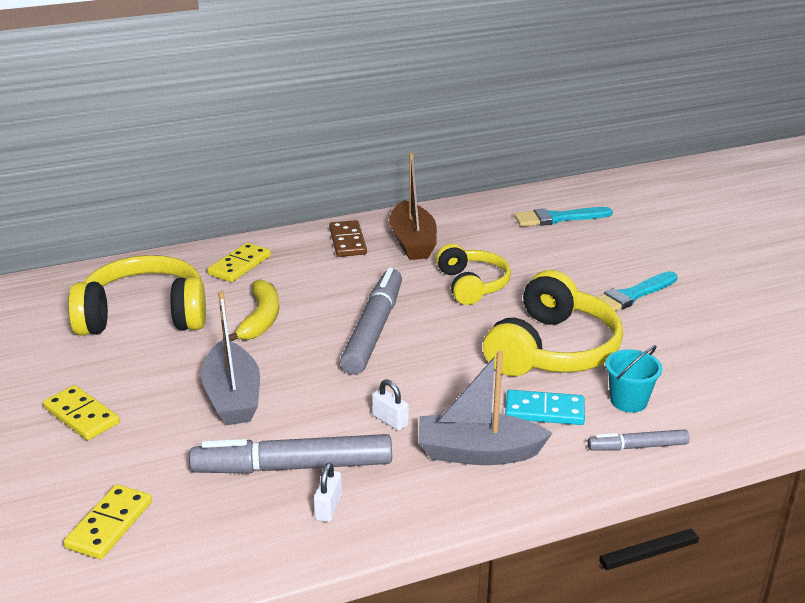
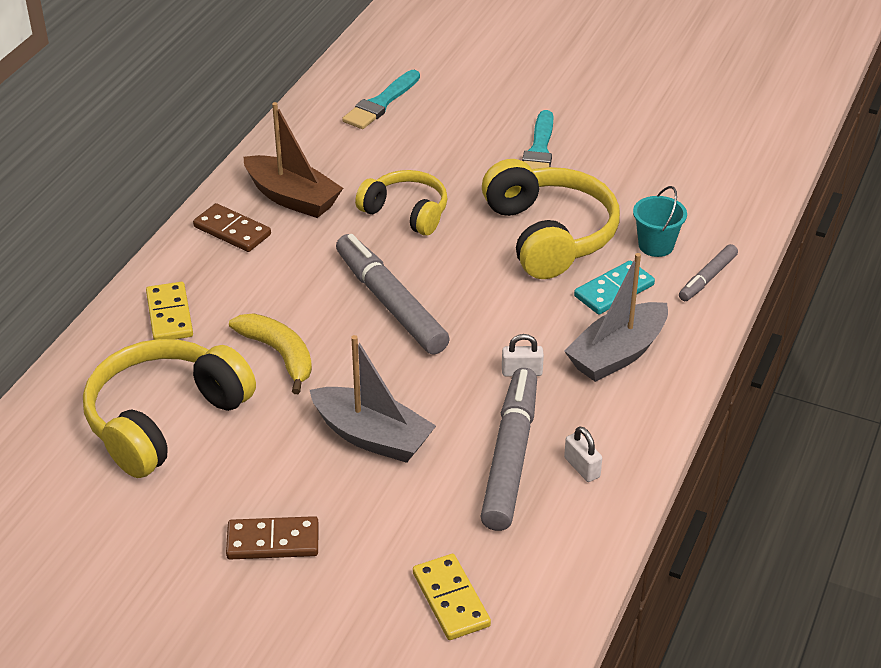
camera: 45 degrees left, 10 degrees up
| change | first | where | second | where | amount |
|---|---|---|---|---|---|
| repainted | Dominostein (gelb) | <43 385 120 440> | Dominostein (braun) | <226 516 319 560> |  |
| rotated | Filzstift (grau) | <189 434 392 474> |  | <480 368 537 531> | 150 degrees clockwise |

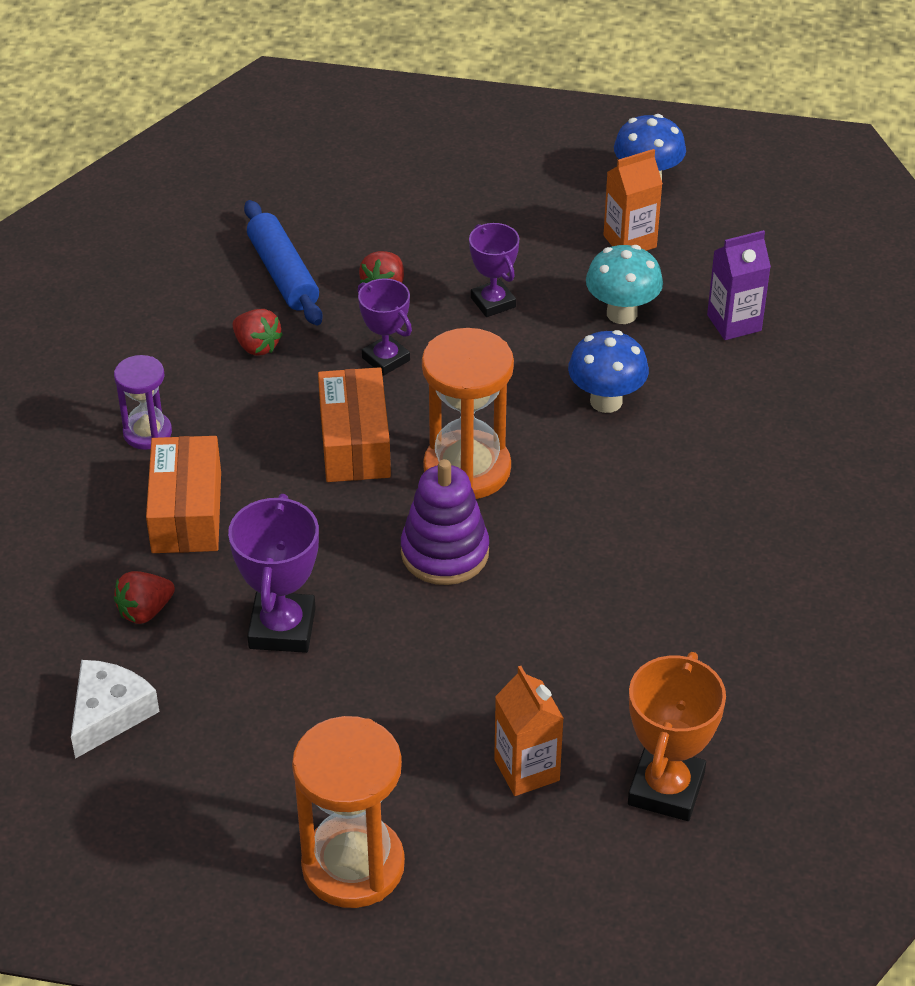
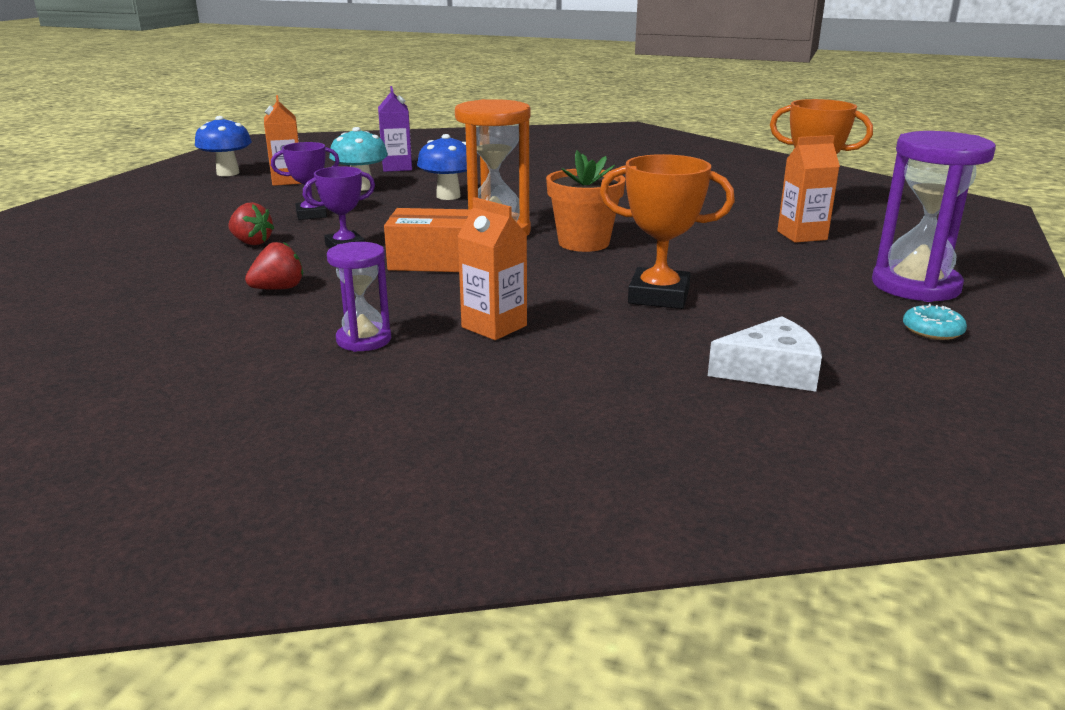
camera: 80 degrees left, 20 degrees down
| change | first | where | second | where | amount |
|---|---|---|---|---|---|
| gone | Nudelholz (blau) | <244 200 323 325> |  |  |  |
| swapped | Schachtel (orange) | <146 436 221 553> | Getränkekarton (orange) | <457 197 527 340> |  |
| swapped | Stapelspielzeug (lila) | <401 459 489 585> | Blumentopf (orange) | <546 150 626 252> |  |
| repainted | Pokal (lila) | <228 494 319 653> | Pokal (orange) | <600 154 735 309> |  |
| gone | Erdbeere (rot) | <114 571 175 624> |  |  |  |
| rotated | Käse (weiß) | <71 660 159 759> |  | <708 316 822 392> | 135 degrees clockwise |
| repainted | Sanduhr (orange) | <292 716 405 908> | Sanduhr (lila) | <872 131 996 302> |  |
| new |  |  | Donut (türkis) | <903 304 967 340> |  |

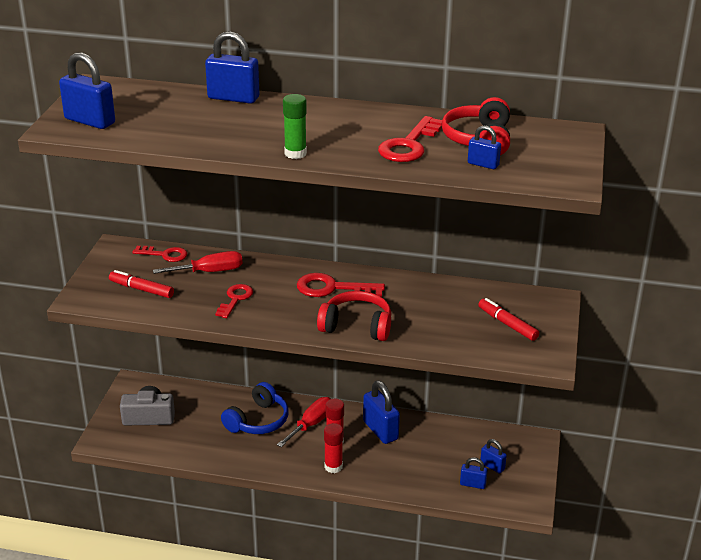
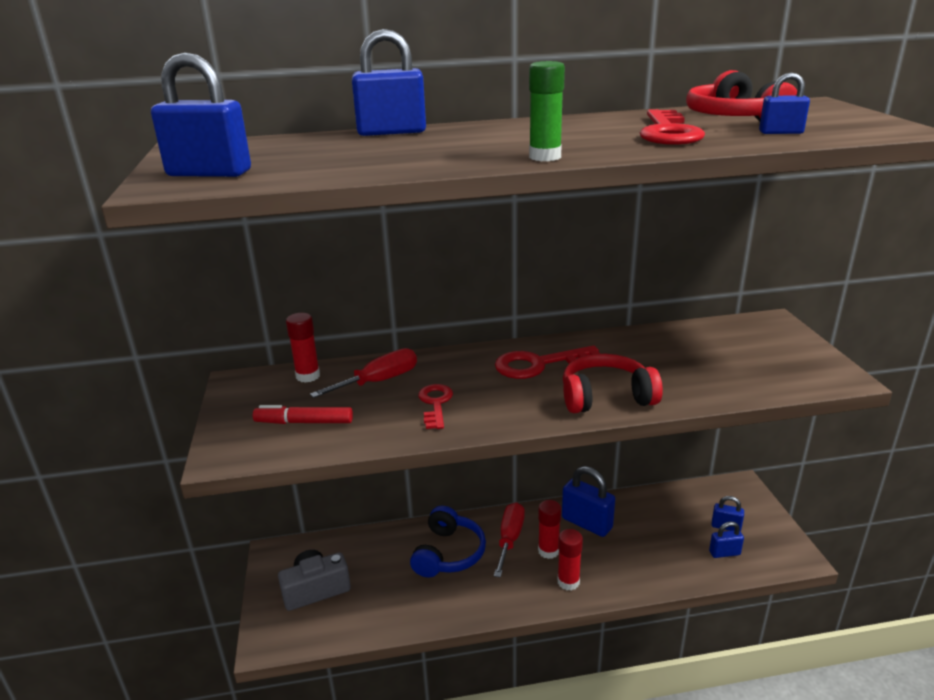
camera: 20 degrees left, 5 degrees down
| change | first | where | second | where | amount |
|---|---|---|---|---|---|
| swapped | Schlüssel (rot) | <133 246 187 262> | Klebestift (rot) | <286 313 320 383> |  |
| gone | Filzstift (rot) | <478 298 539 341> |  |  |  |

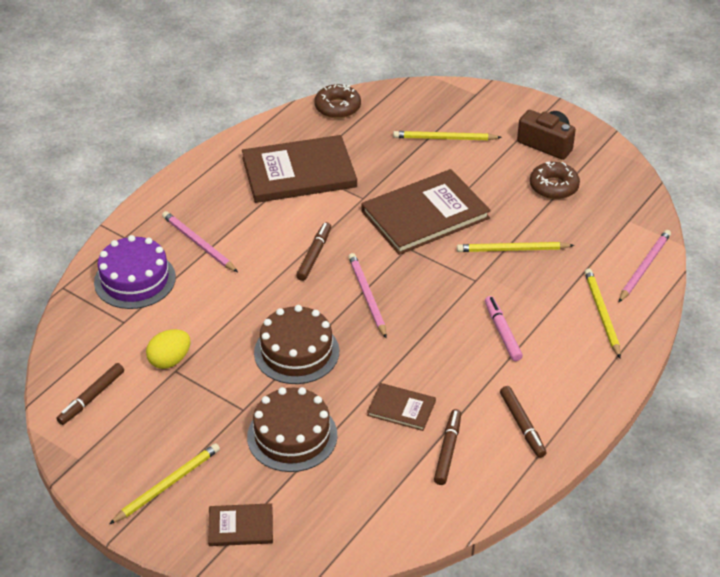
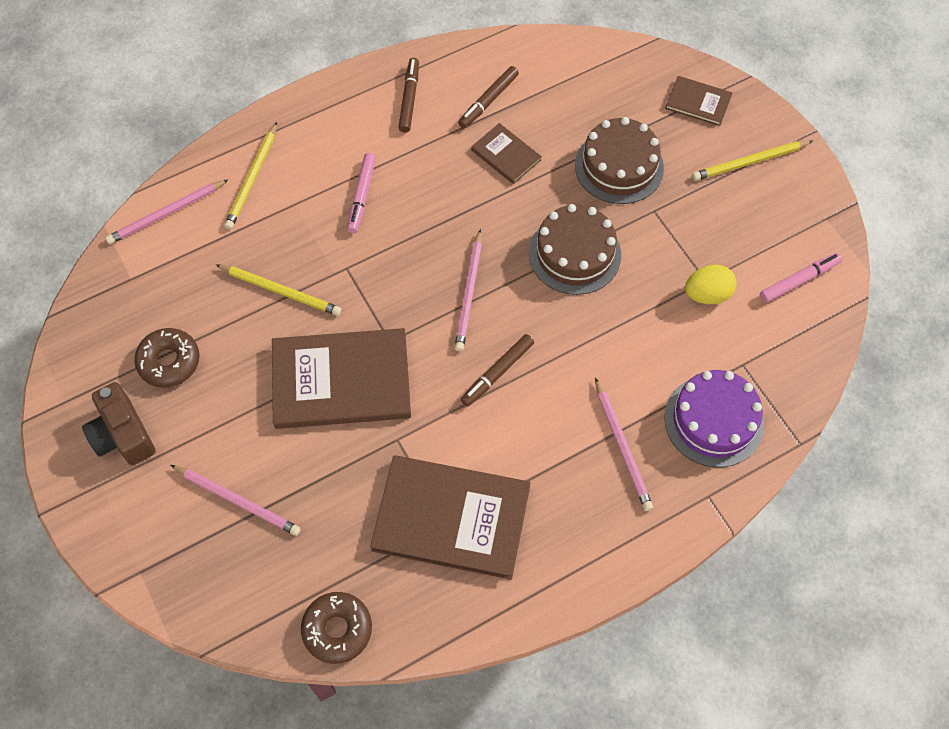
camera: 155 degrees left, 20 degrees up
| change | first | where | second | where | amount |
|---|---|---|---|---|---|
| repainted | Bleistift (gelb) | <393 131 502 140> | Bleistift (rosa) | <171 465 301 536> |  |
| repainted | Filzstift (braun) | <56 363 124 425> | Filzstift (rosa) | <760 253 842 303> |  |

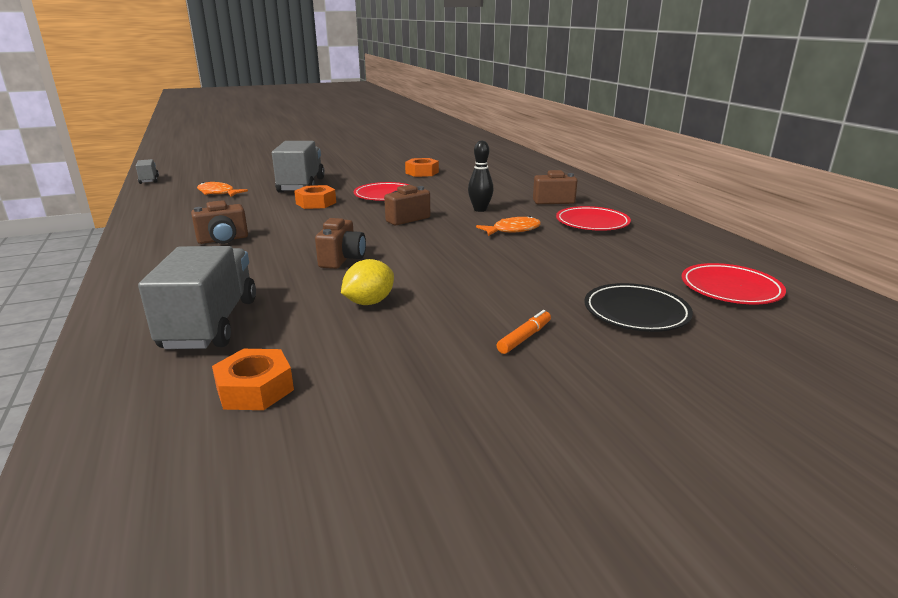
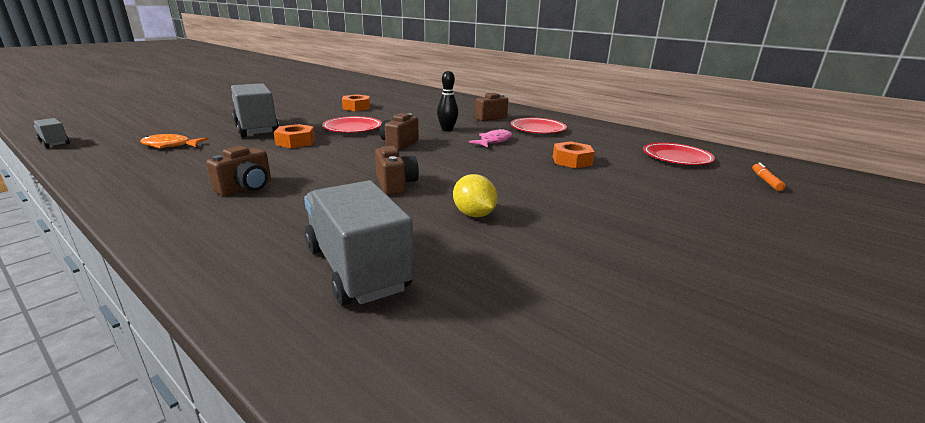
camera: 30 degrees left, 0 degrees up
| change | first | where | second | where | amount |
|---|---|---|---|---|---|
| repainted | Fisch (orange) | <476 216 541 236> | Fisch (rosa) | <469 128 512 148> |  |
| rotated | Zitrone (gelb) | <341 259 394 305> |  | <453 174 497 217> | 45 degrees counterclockwise |
| gone | Teller (schwarz) | <584 283 693 332> |  |  |  |
| shifted | Filzstift (orange) | <496 310 551 354> |  | <752 163 786 191> |  |
| shifted | Sechskantmutter (orange) | <212 349 294 410> |  | <553 141 595 168> |  |

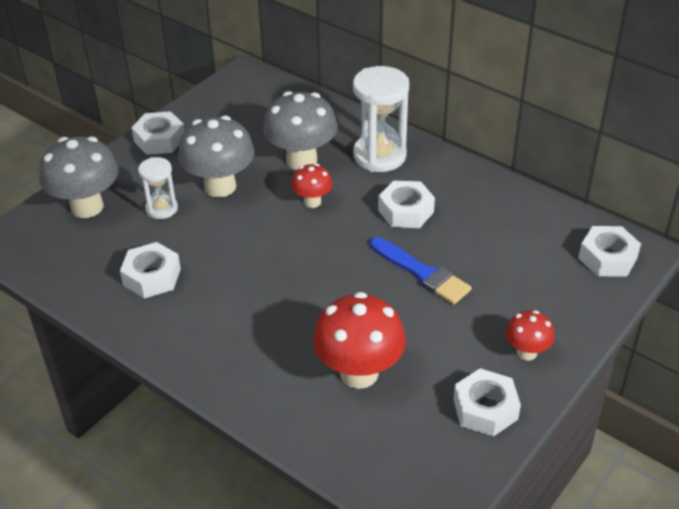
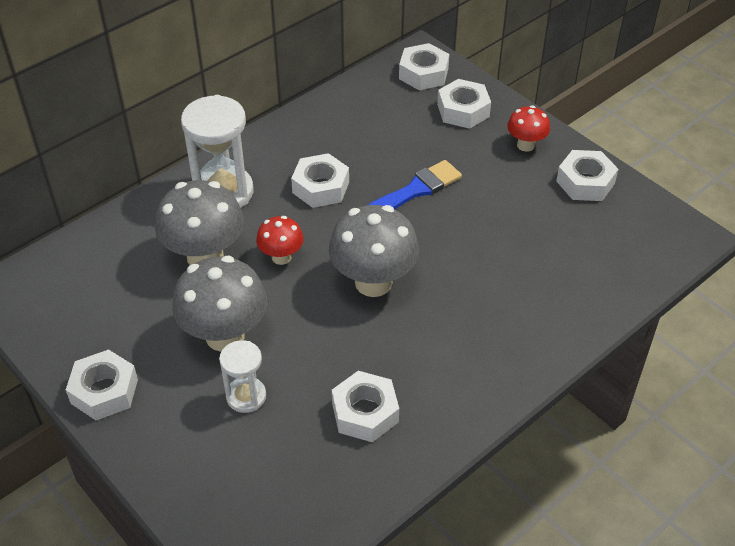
camera: 80 degrees left, 5 degrees up
| change | first | where | second | where | amount |
|---|---|---|---|---|---|
| shifted | Pilz (grau) | <39 136 118 218> |  | <329 205 419 297> |  |
| gone | Pilz (rot) | <313 292 406 389> |  |  |  |
| new |  |  | Sechskantmutter (weiß) | <437 79 491 129> |  |

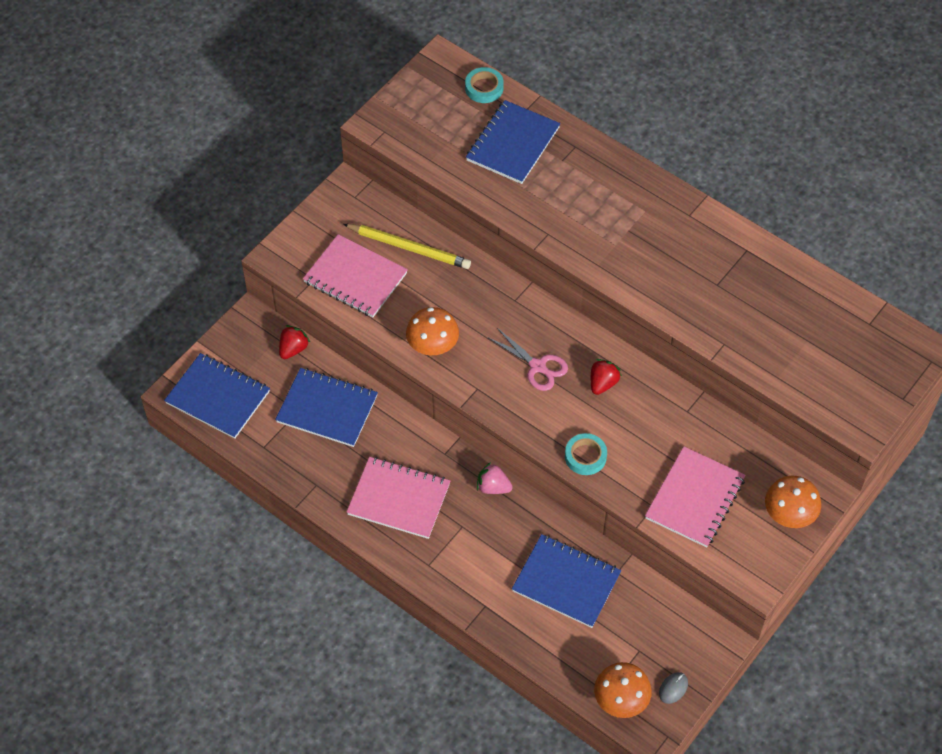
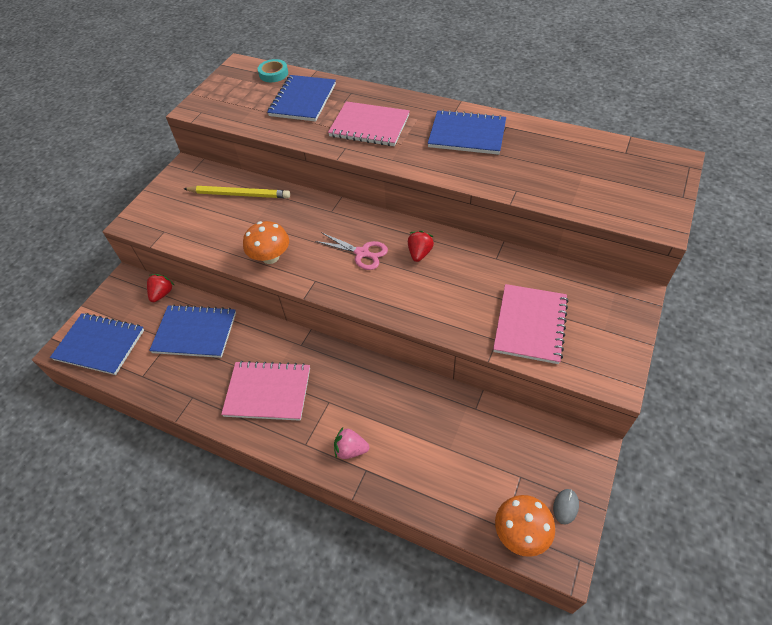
camera: 10 degrees left, 5 degrees down
| change | first | where | second | where | amount |
|---|---|---|---|---|---|
| shifted | Notizbuch (rosa) | <303 234 408 317> |  | <328 101 410 146> |  |
| gone | Klebeband (türkis) | <565 433 607 475> |  |  |  |
| shifted | Erdbeere (rosa) | <477 462 513 494> |  | <334 427 369 459> |  |
| gone | Pilz (orange) | <765 476 821 528> |  |  |  |
| shifted | Notizbuch (blau) | <512 534 621 628> |  | <428 110 506 155> |  |

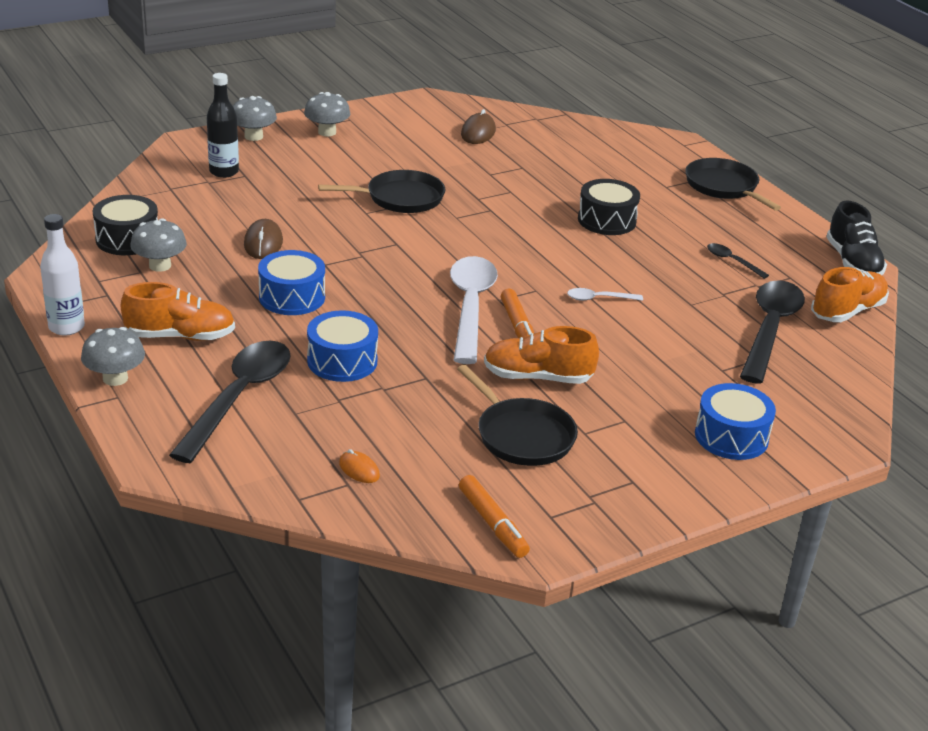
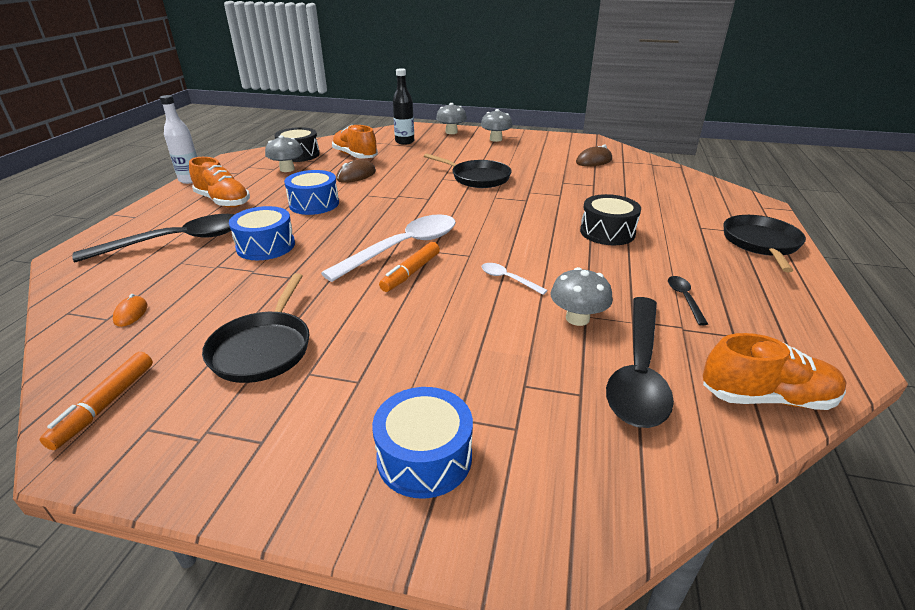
camera: 45 degrees right, 0 degrees up
| change | first | where | second | where | amount |
|---|---|---|---|---|---|
| gone | Schuh (schwarz) | <826 200 887 275> |  |  |  |
| rotated | Löffel (schwarz) | <740 280 805 384> |  | <606 297 674 428> | 135 degrees clockwise |
| shifted | Schuh (orange) | <484 326 599 384> |  | <332 125 378 159> |  |
| shifted | Pilz (grau) | <81 327 145 386> |  | <550 267 613 326> |  |

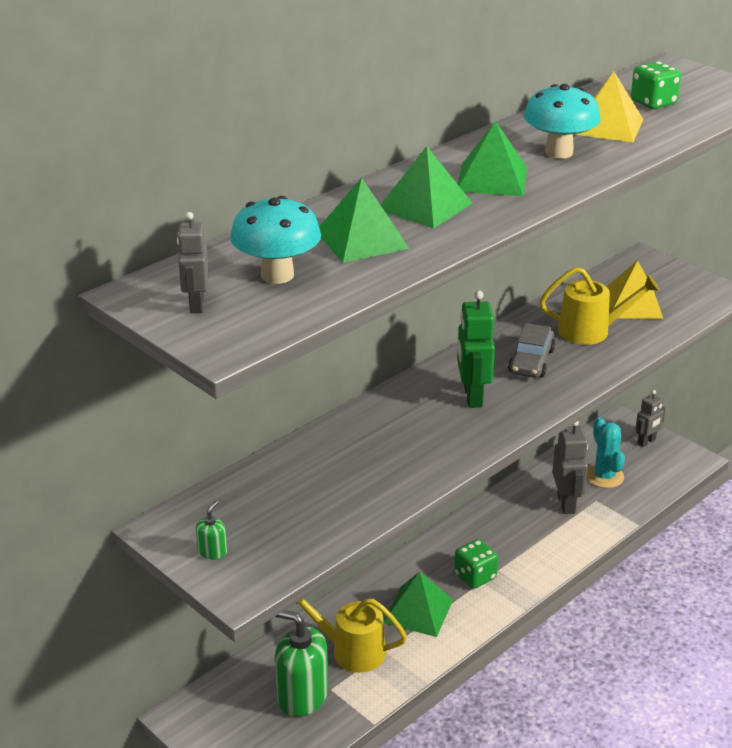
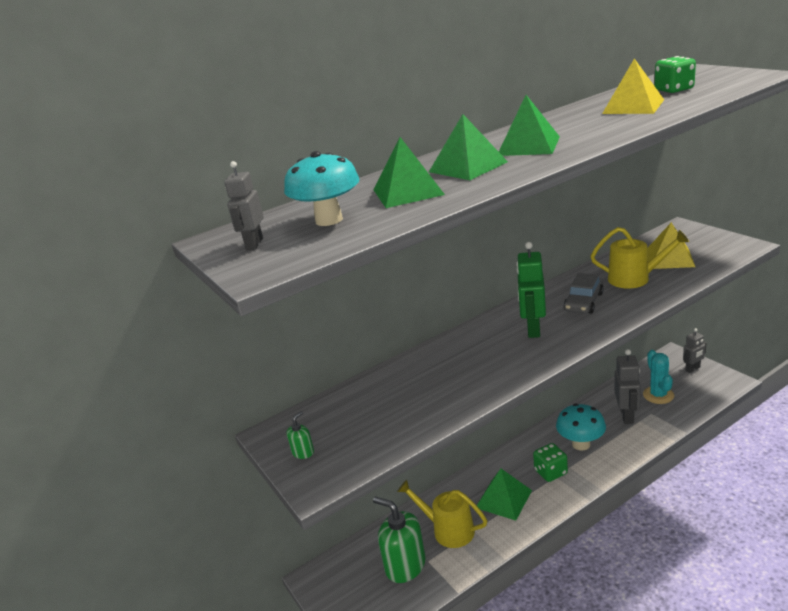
camera: 15 degrees right, 5 degrees down
| change | first | where | second | where | amount |
|---|---|---|---|---|---|
| shifted | Pilz (türkis) | <524 84 601 159> |  | <556 404 606 450> |  |

